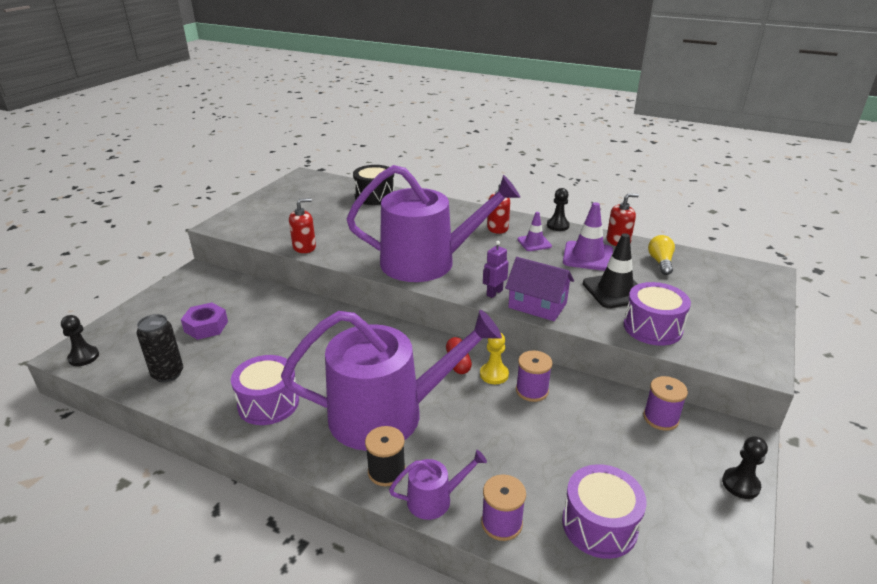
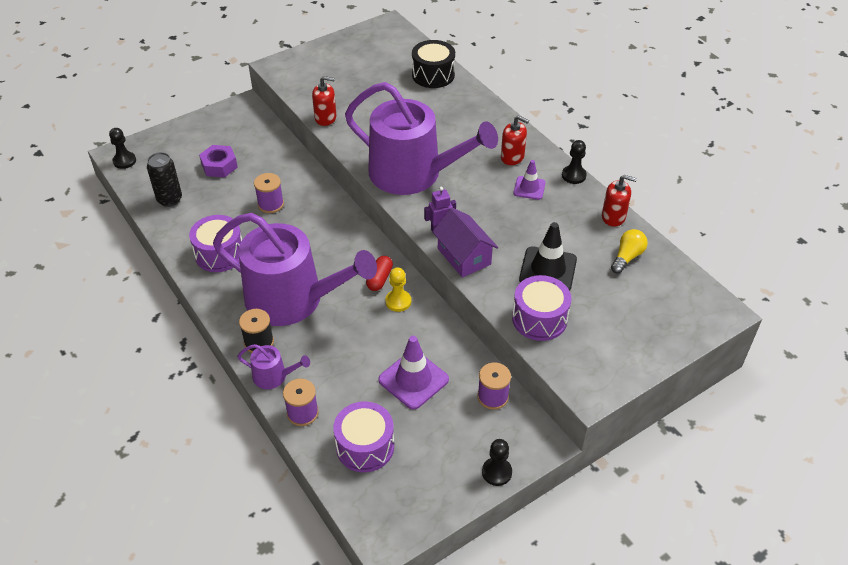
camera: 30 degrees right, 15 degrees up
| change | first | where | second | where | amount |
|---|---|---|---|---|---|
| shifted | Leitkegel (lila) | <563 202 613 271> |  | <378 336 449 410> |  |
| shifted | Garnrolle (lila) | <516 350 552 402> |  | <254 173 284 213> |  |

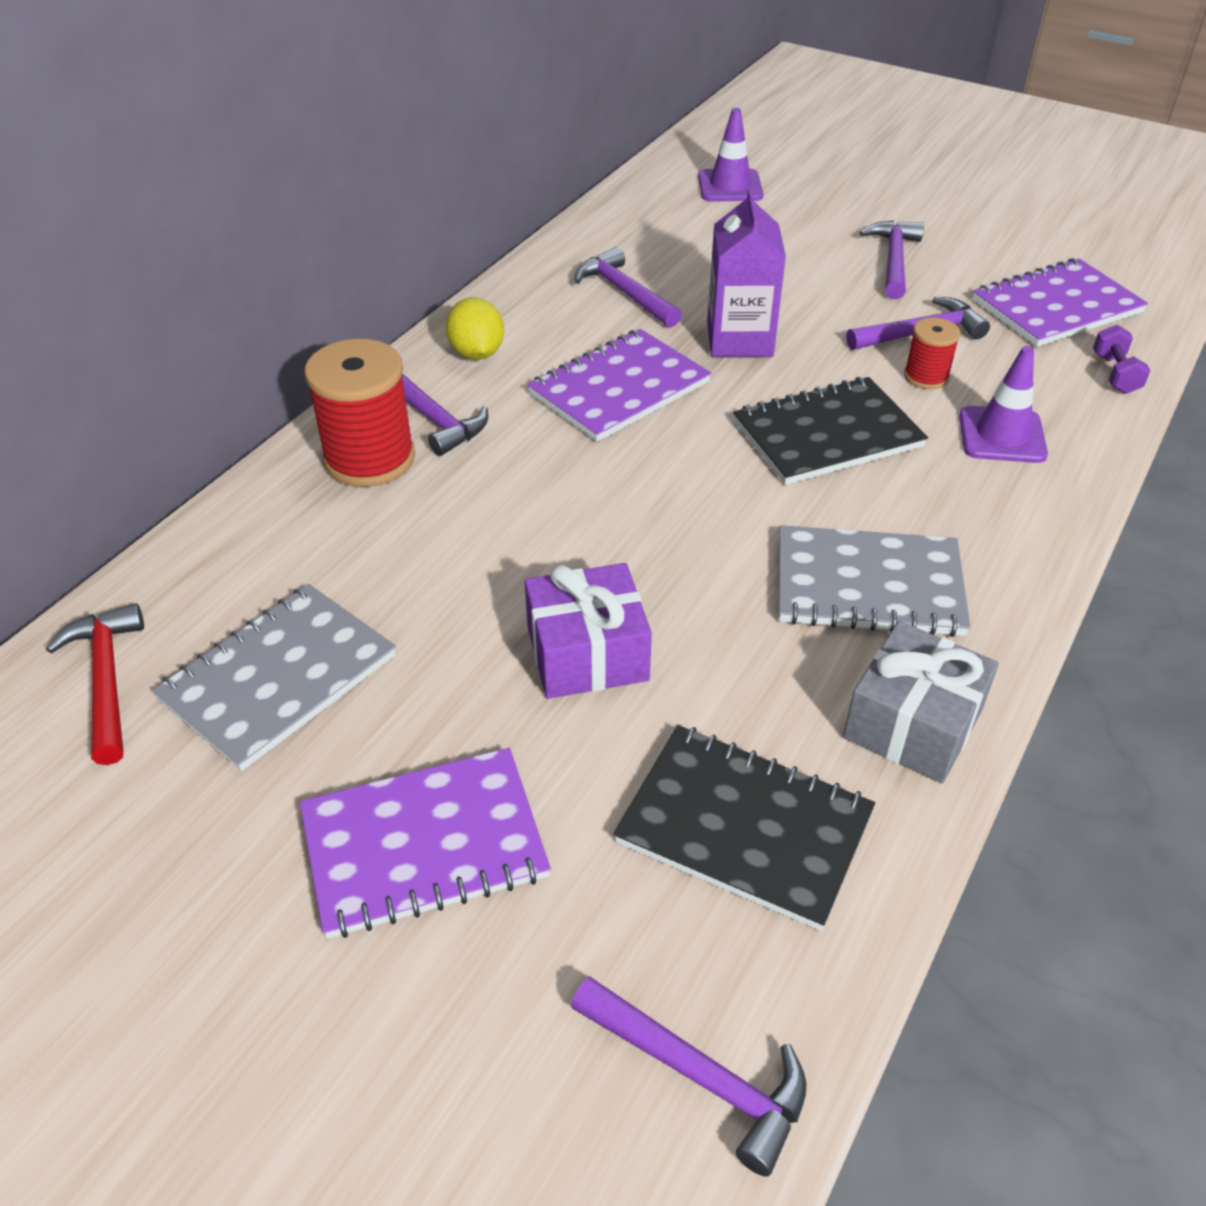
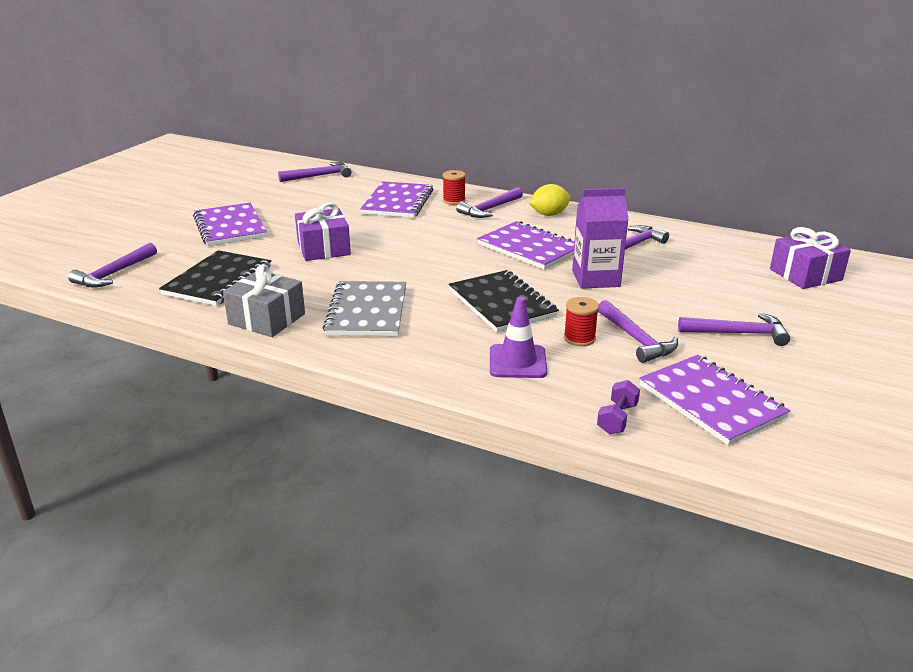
camera: 85 degrees right, 15 degrees down
| change | first | where | second | where | amount |
|---|---|---|---|---|---|
| swapped | Leitkegel (lila) | <698 108 763 202> | Geschenk (lila) | <770 227 851 289> |  |
| rotated | Hantel (lila) | <1093 325 1151 394> |  | <597 380 640 434> | 60 degrees counterclockwise |
| scaled | Garnrolle (rot) | <304 339 415 487> |  | <443 170 466 205> | x0.53 |
| gone | Notizbuch (grau) | <152 584 396 771> |  |  |  |
| repainted | Hammer (rot) | <46 603 144 765> | Hammer (lila) | <278 162 352 182> |  |
| new |  |  | Notizbuch (lila) | <360 181 433 218> |  |

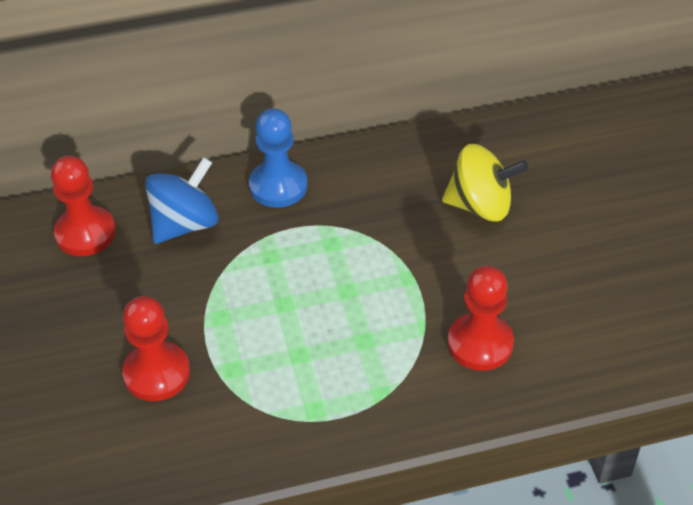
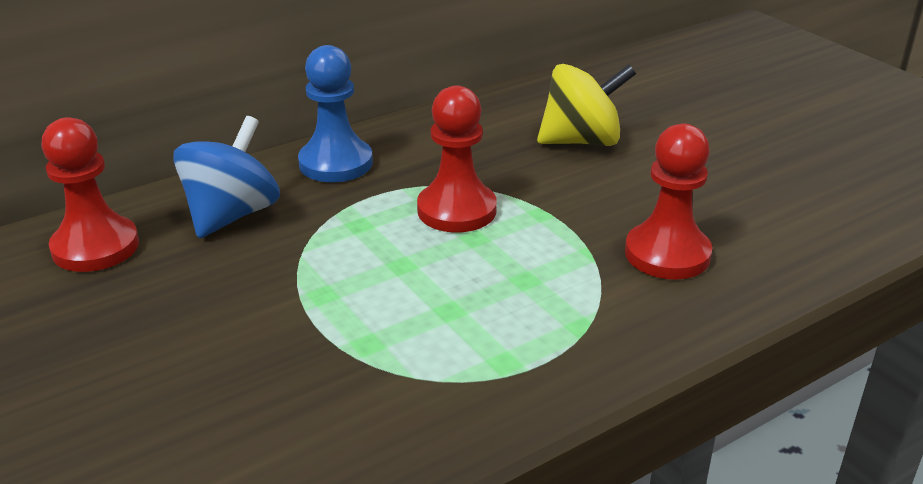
camera: 20 degrees left, 15 degrees down
| change | first | where | second | where | amount |
|---|---|---|---|---|---|
| shifted | Bauer (rot) | <122 296 190 401> |  | <417 85 497 232> |  |

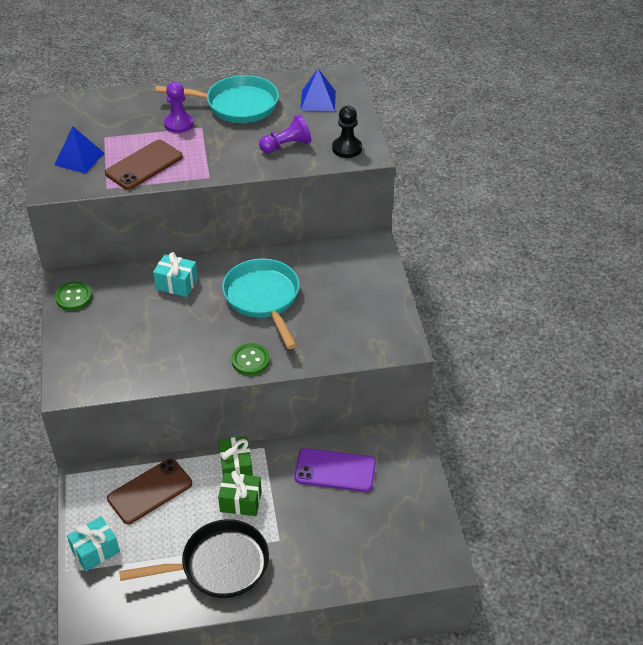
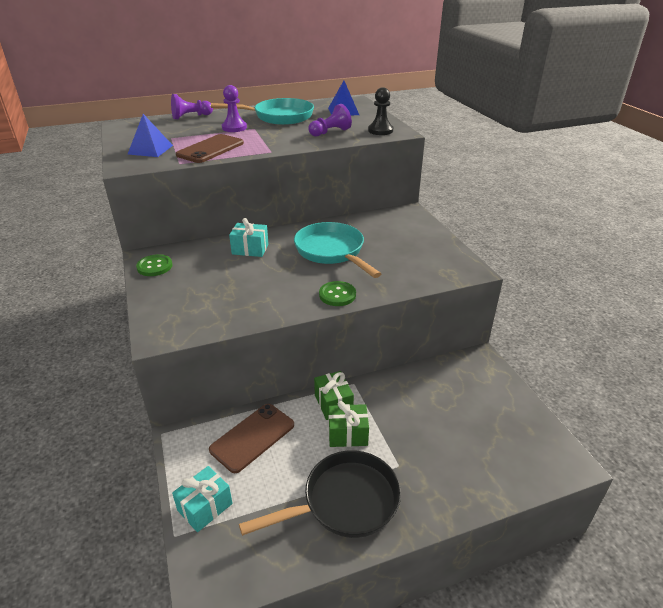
camera: 10 degrees left, 10 degrees down
| change | first | where | second | where | amount |
|---|---|---|---|---|---|
| gone | Handy (lila) | <294 448 376 492> |  |  |  |
| new |  |  | Bauer (lila) | <171 94 213 119> |  |

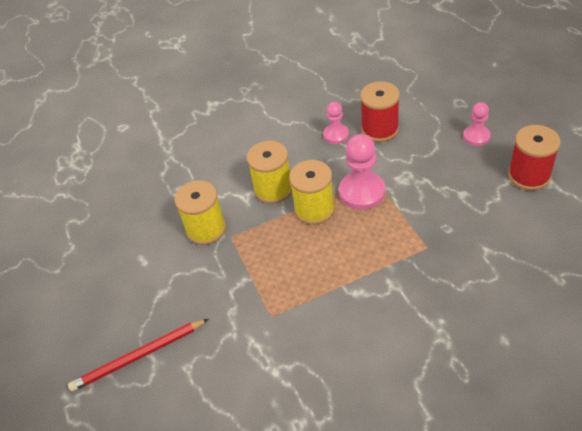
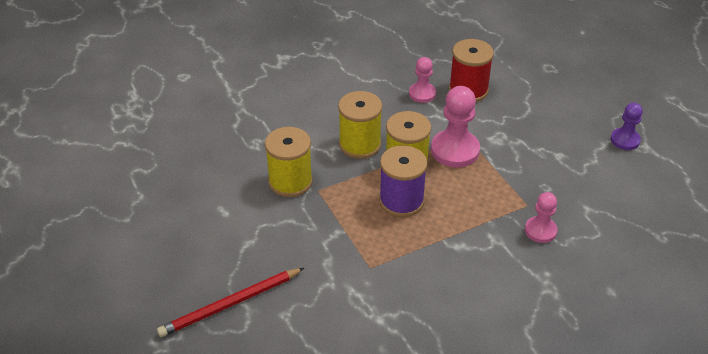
camera: 10 degrees left, 5 degrees down
| change | first | where | second | where | amount |
|---|---|---|---|---|---|
| shifted | Bauer (rosa) | <463 102 491 146> |  | <525 192 558 243> |  |
| swapped | Garnrolle (rot) | <508 125 561 191> | Bauer (lila) | <611 103 643 150> |  |
| new |  |  | Garnrolle (lila) | <379 145 427 217> |  |

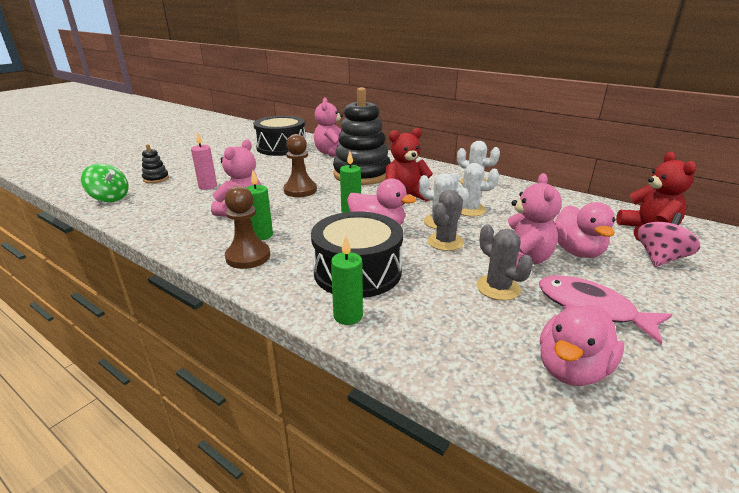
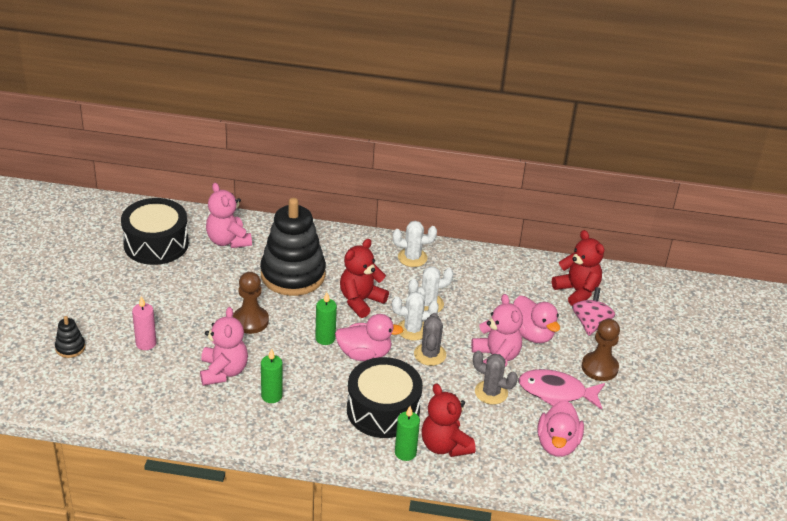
camera: 30 degrees left, 10 degrees up
| change | first | where | second | where | amount |
|---|---|---|---|---|---|
| gone | Kreisel (grün) | <81 163 129 202> |  |  |  |
| shifted | Bauer (braun) | <225 186 270 269> |  | <582 319 620 381> |  |
| new |  |  | Teddybär (rot) | <421 383 476 457> |  |

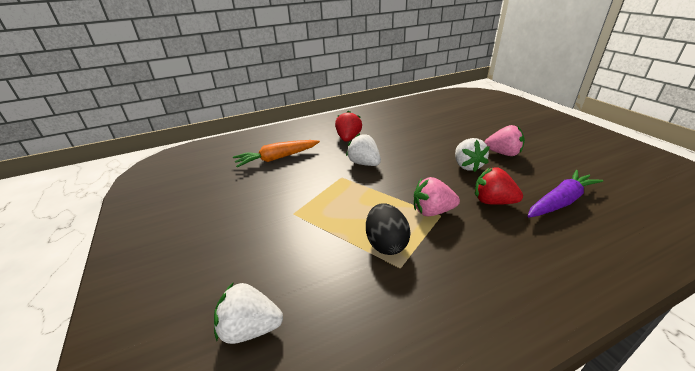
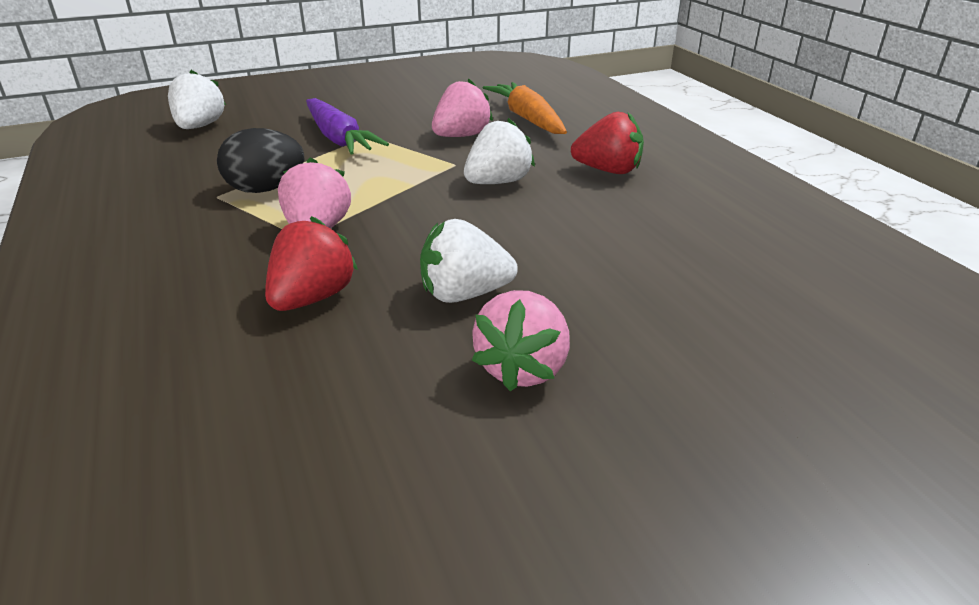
camera: 90 degrees right, 0 degrees up
| change | first | where | second | where | amount |
|---|---|---|---|---|---|
| shifted | Karotte (lila) | <528 170 603 217> |  | <306 98 389 154> |  |
| new |  |  | Erdbeere (rosa) | <432 78 493 137> |  |

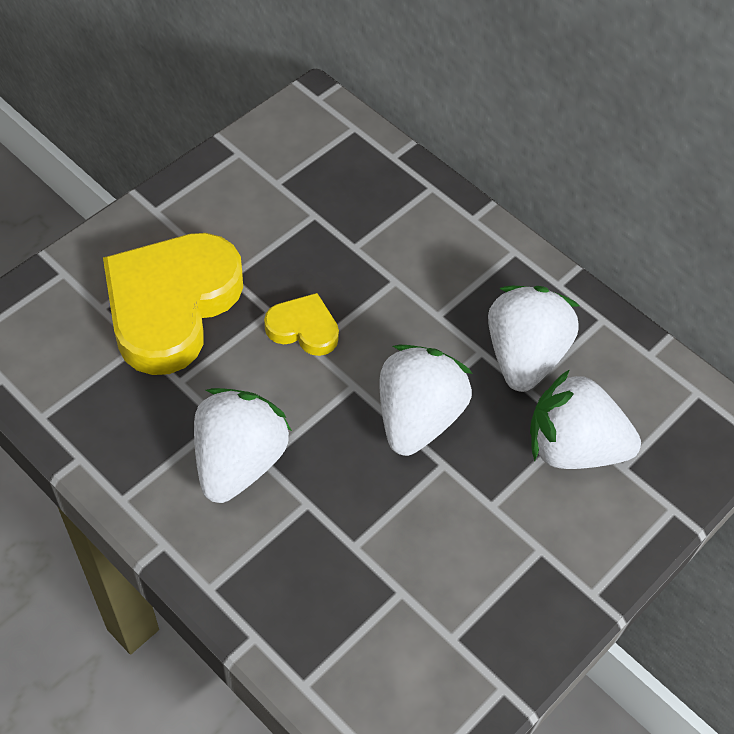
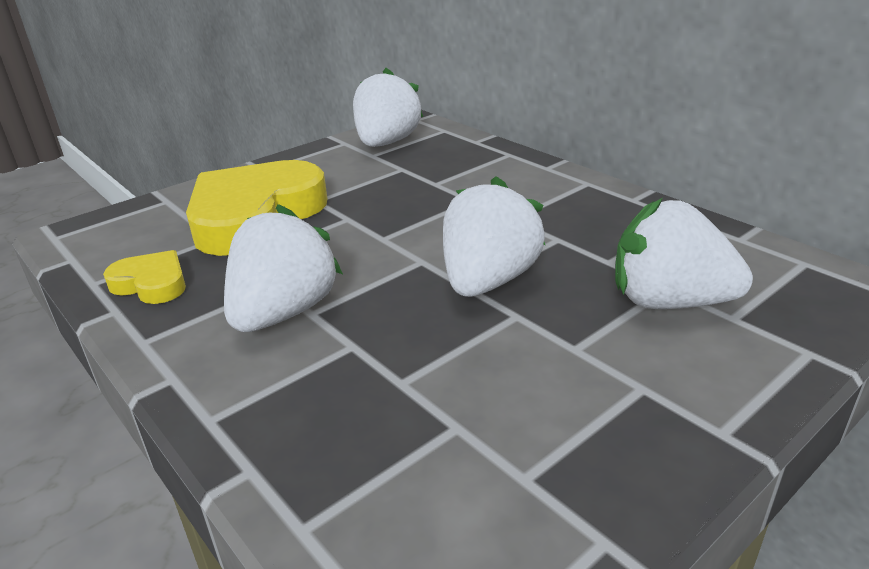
camera: 10 degrees right, 25 degrees down
| change | first | where | second | where | amount |
|---|---|---|---|---|---|
| shifted | Erdbeere (weiß) | <488 286 580 392> |  | <353 68 423 147> |  |
| shifted | Herz (gelb) | <264 293 339 356> |  | <103 250 186 304> |  |

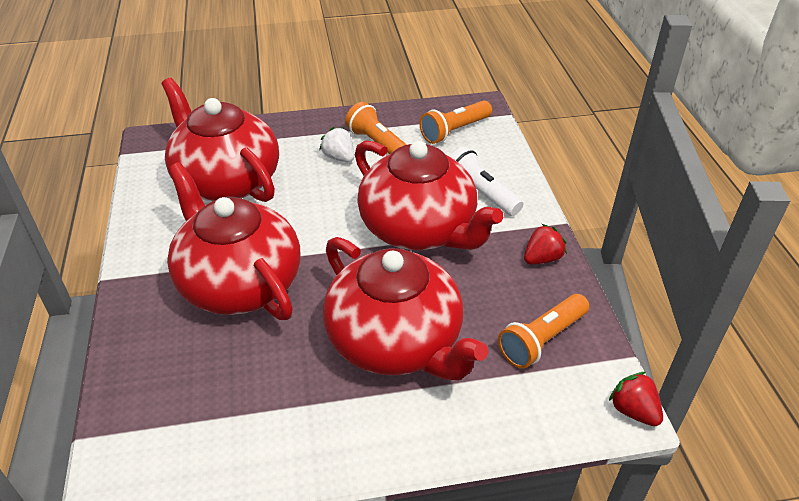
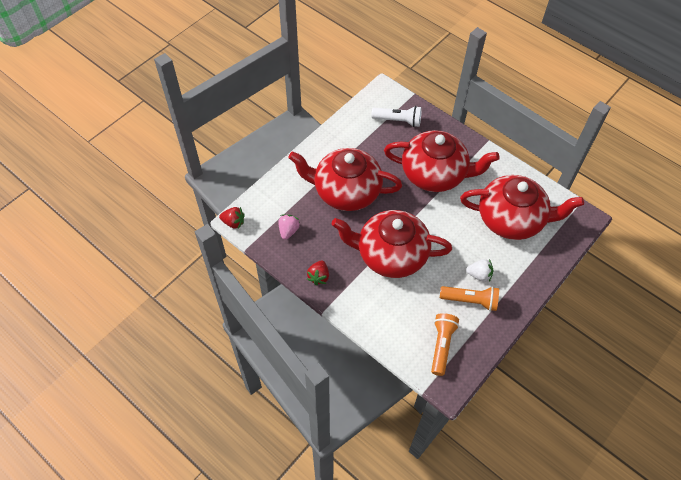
camera: 140 degrees right, 15 degrees up
| change | first | where | second | where | amount |
|---|---|---|---|---|---|
| shifted | Taschenlampe (weiß) | <450 147 523 216> |  | <371 106 422 127> |  |
| swapped | Taschenlampe (orange) | <498 294 589 369> | Erdbeere (rosa) | <278 214 300 240> |  |

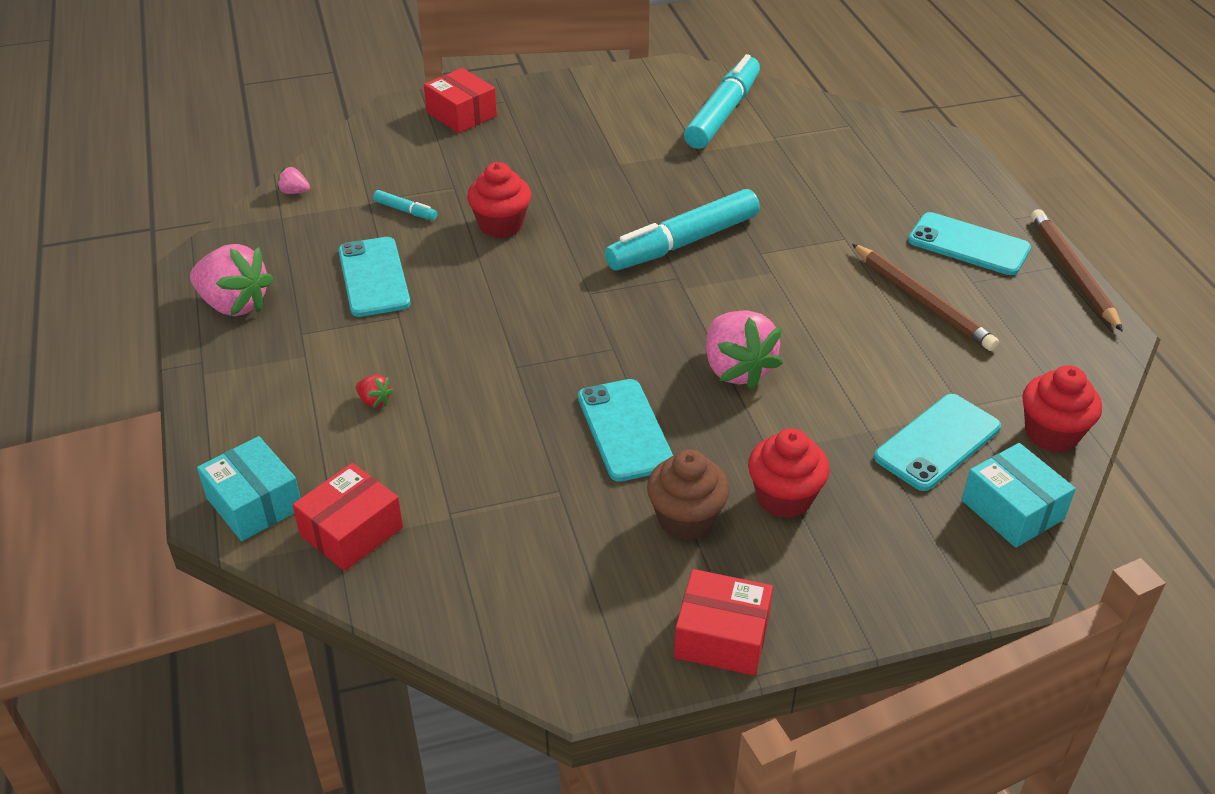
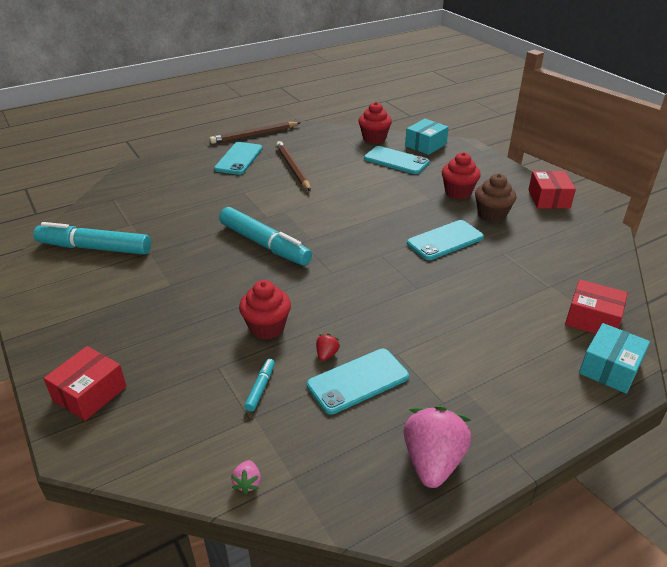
camera: 105 degrees left, 5 degrees down
| change | first | where | second | where | amount |
|---|---|---|---|---|---|
| rotated | Bleistift (braun) | <852 244 999 351> |  | <276 141 311 191> | 60 degrees counterclockwise |
| gone | Erdbeere (rosa) | <706 311 783 390> |  |  |  |
| shifted | Erdbeere (rot) | <356 375 393 408> |  | <316 334 340 361> |  |

